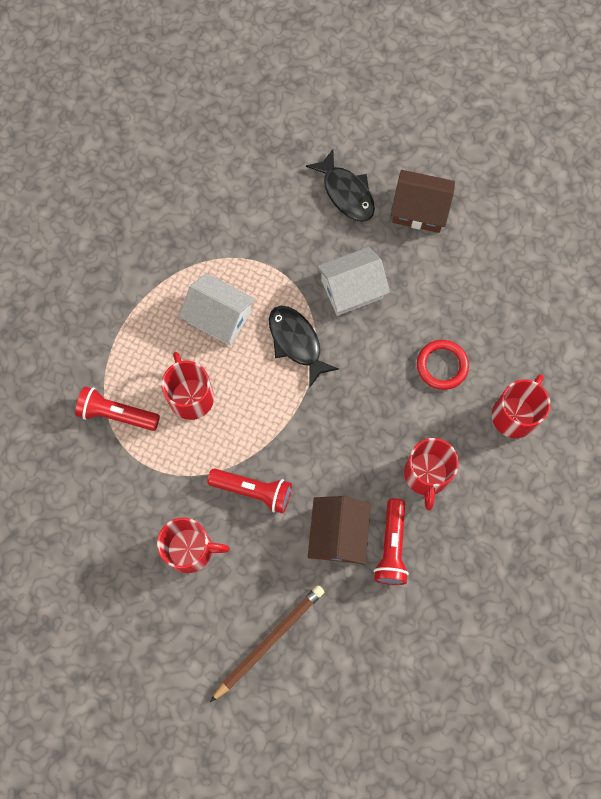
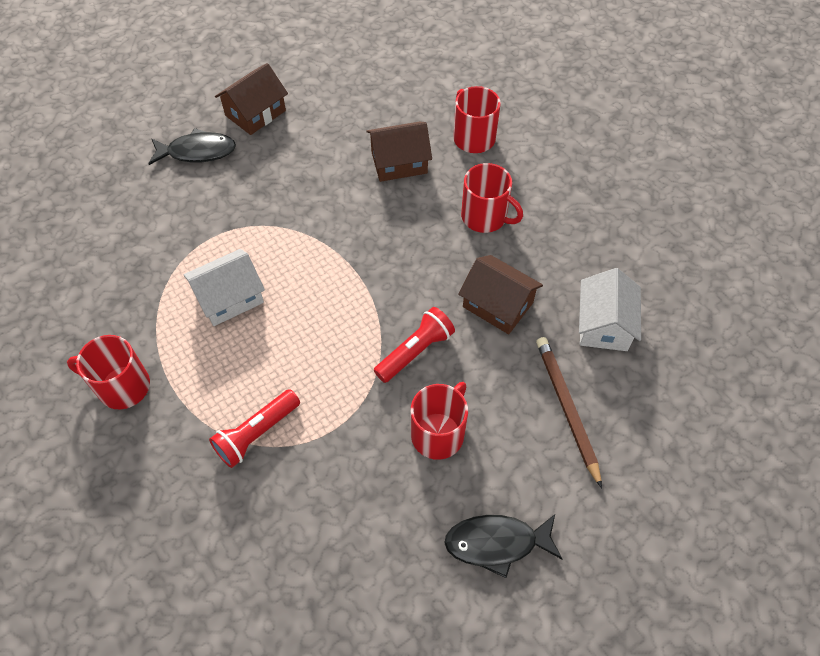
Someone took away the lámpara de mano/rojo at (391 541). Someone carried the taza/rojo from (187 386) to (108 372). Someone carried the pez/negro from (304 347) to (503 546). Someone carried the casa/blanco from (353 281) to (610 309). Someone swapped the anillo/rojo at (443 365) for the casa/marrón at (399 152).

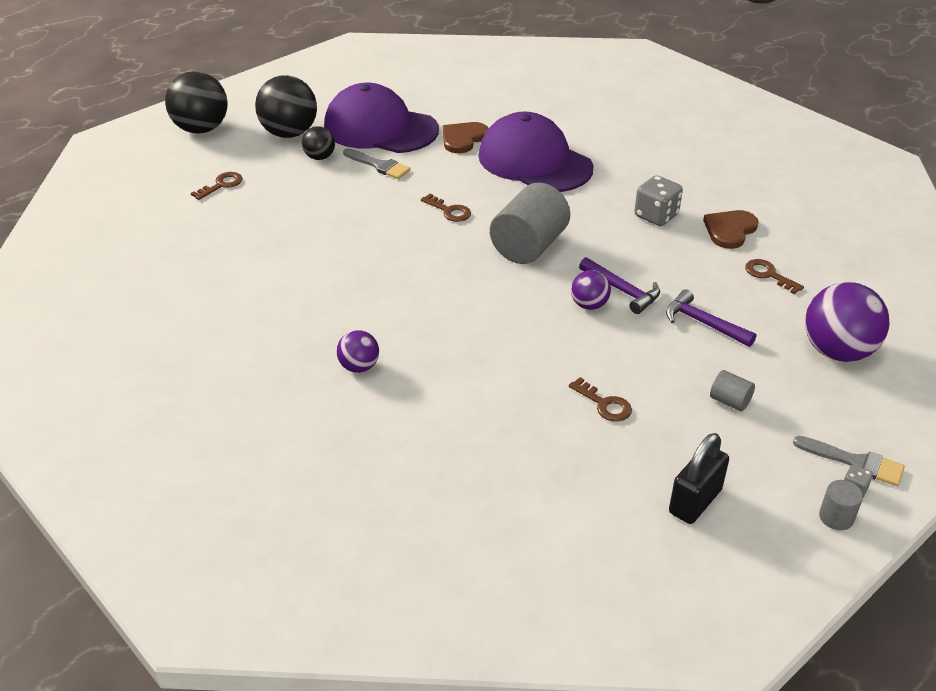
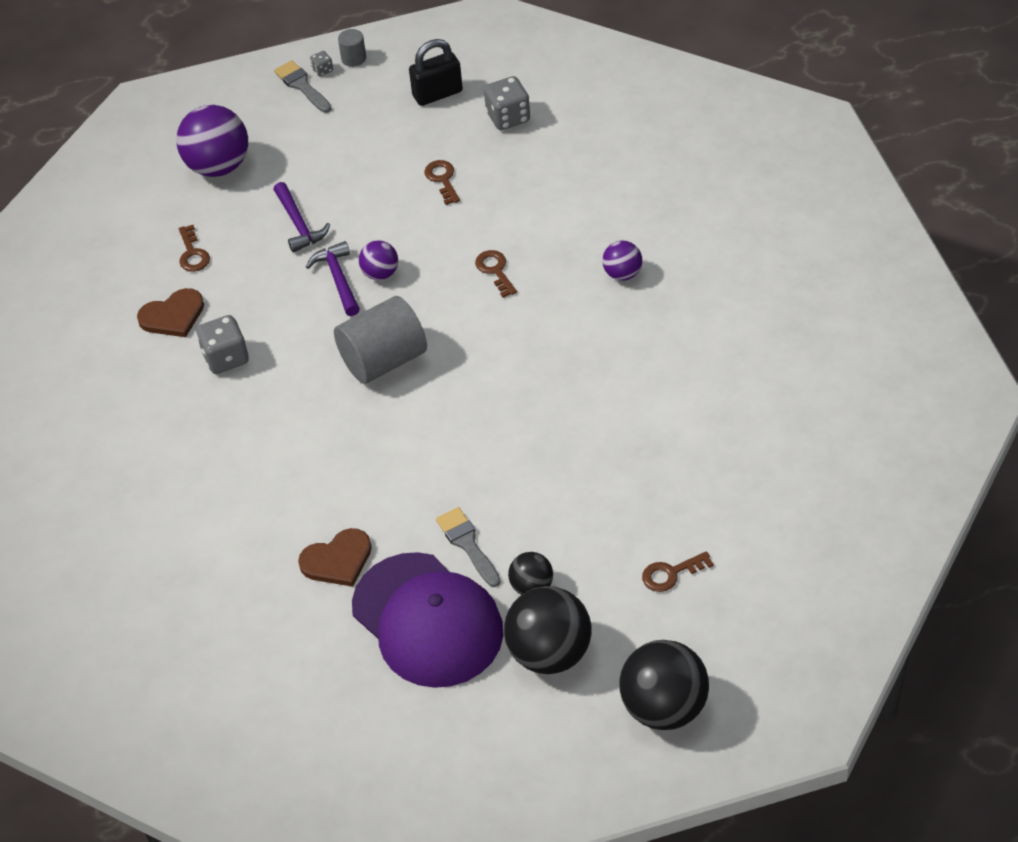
Someone took away the gorra/morado at (536 152). Someone took away the cilindro/gris at (732 390). Someone put down the dado/gris at (507 103). Someone carried the llave/marrón from (446 208) to (496 274).

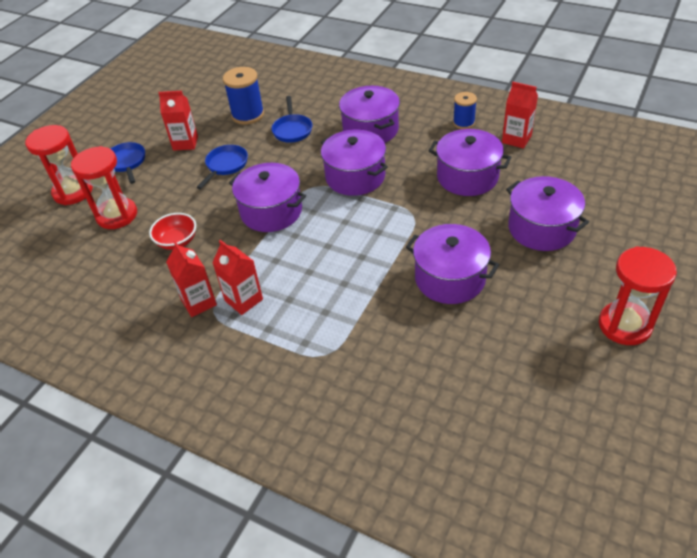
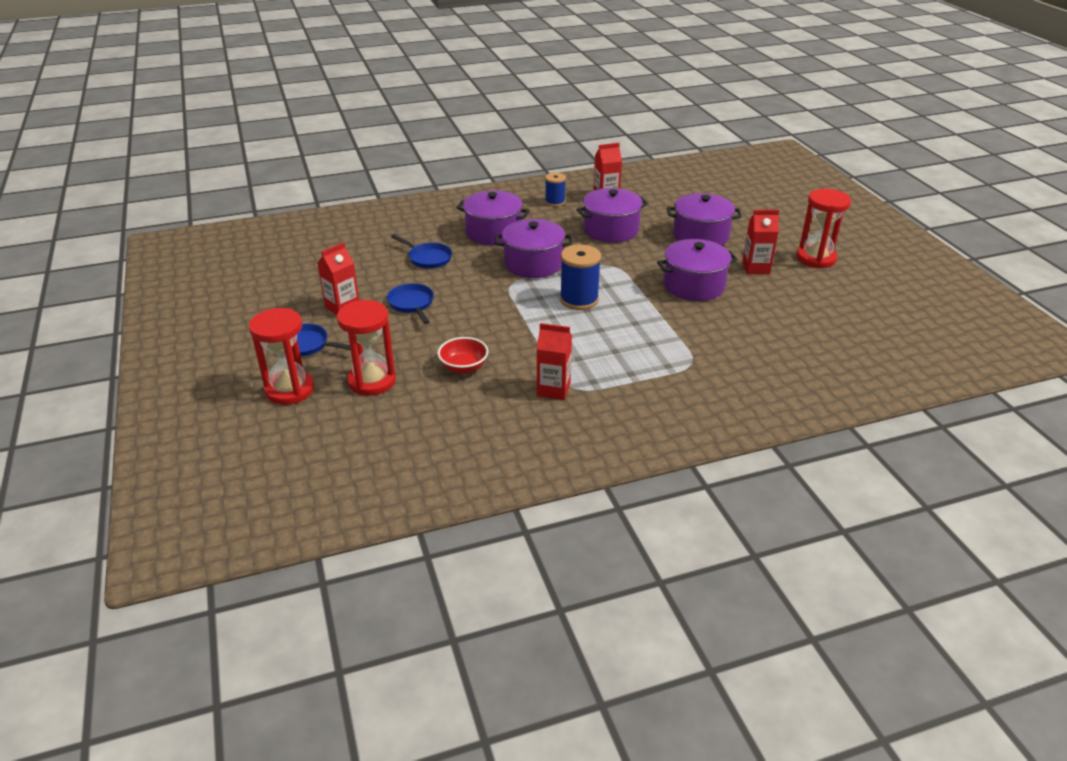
Someone took away the olla/morado at (267 197). Someone carried the cartón de leche/rojo from (237 277) to (760 242). Someone carried the carrete/azul from (243 95) to (580 277).

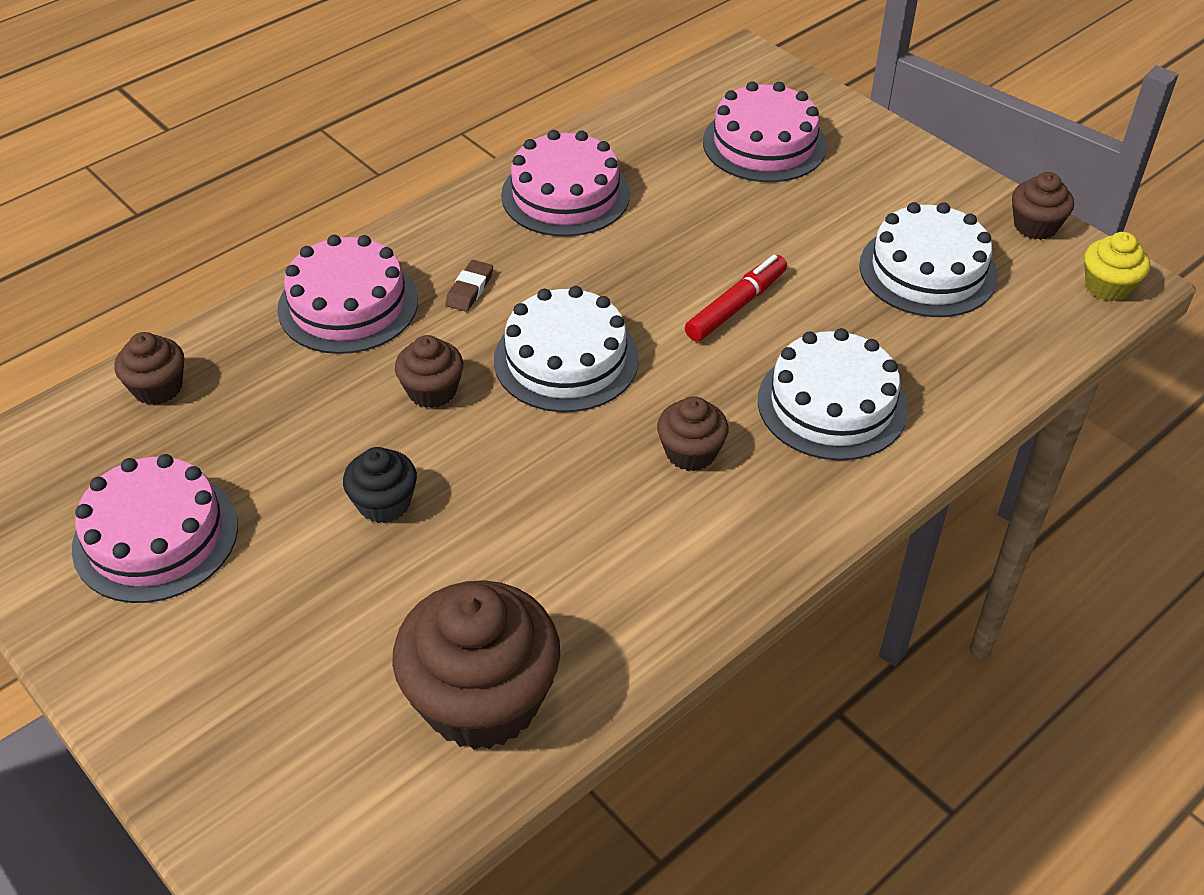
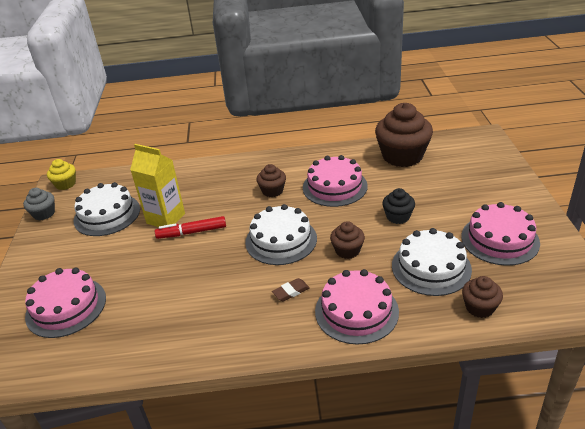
Someone put down the cartón de leche/amarillo at (157 185). Someone carried the tarta/rosa from (565 183) to (335 181). Someone carried the tarta/blanco from (833 394) to (432 262). Someone repainted the magdalena/marrón at (1043 206), which became the magdalena/gris at (39 204).

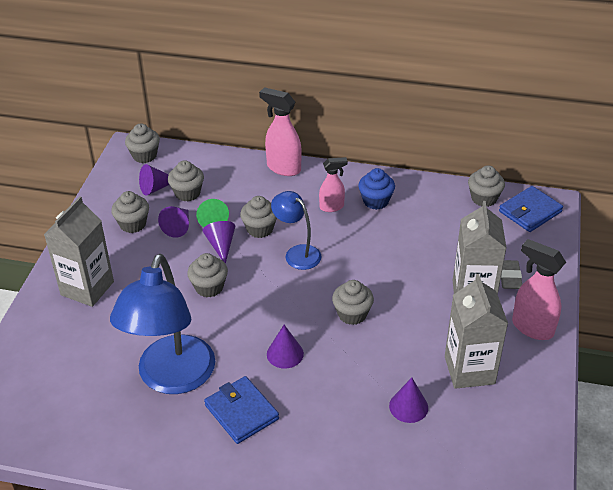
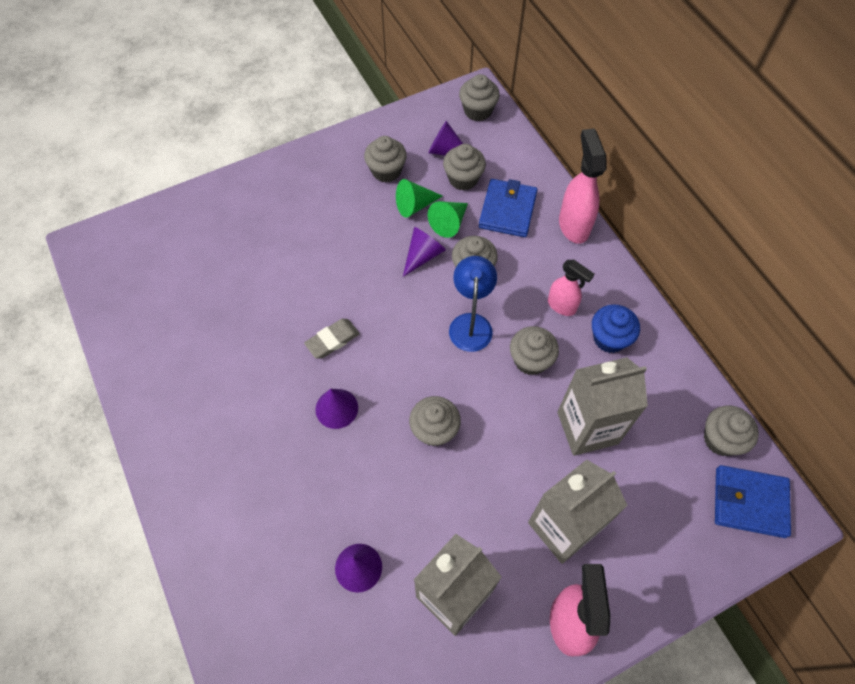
Someone took away the lámpara/azul at (162 324). Someone carried the cartón de leche/gris from (79 251) to (602 406). Someone carried the magdalena/gris from (207 275) to (534 350). Someone carried the cartera/azul from (241 410) to (508 208). Someone carried the goma de borrar/gris from (511 274) to (332 339). Someone repainted the cono/morado at (173 222), which became the cono/verde at (419 198).

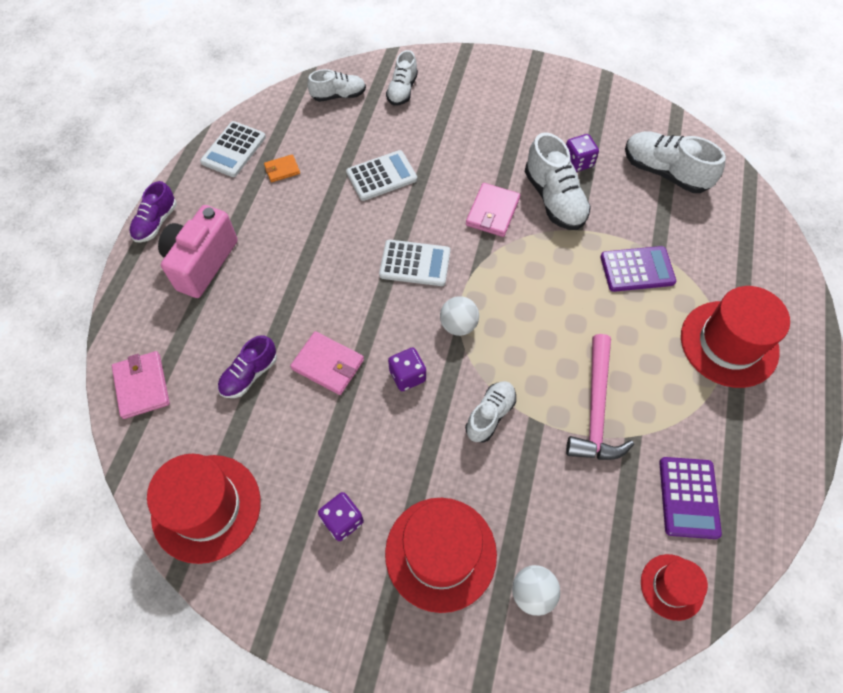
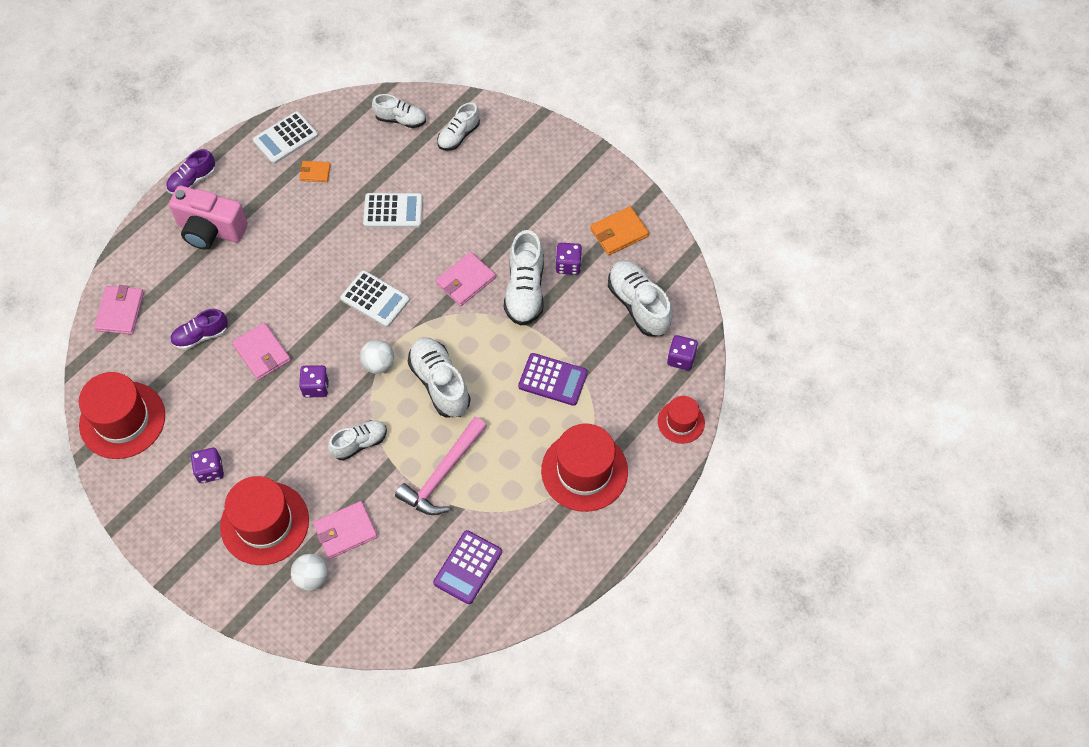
Someone put down the cartera/rosa at (345 530). Someone put down the zapato/blanco at (439 377). Someone put down the cartera/naranja at (619 230). Someone put down the dado/morado at (682 352). Someone carried the sombrero/rojo from (674 587) to (681 420). Someone rotated the cámara/rosa at (198 251) by 120 degrees counterclockwise.

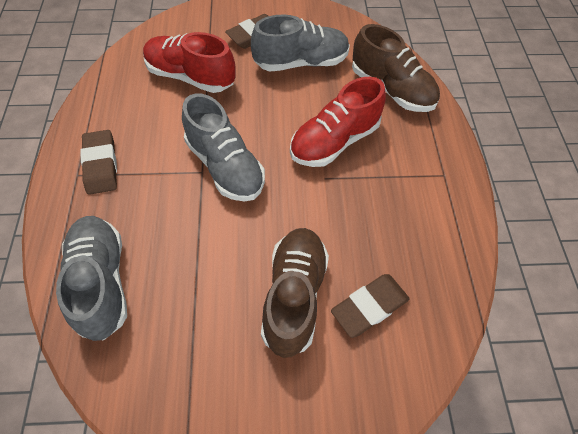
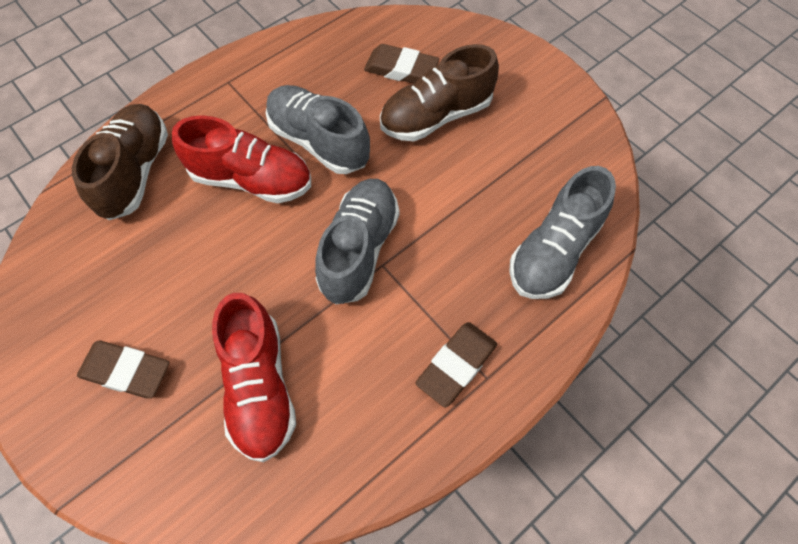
Someone carried the zapato/gris from (300 43) to (318 129).

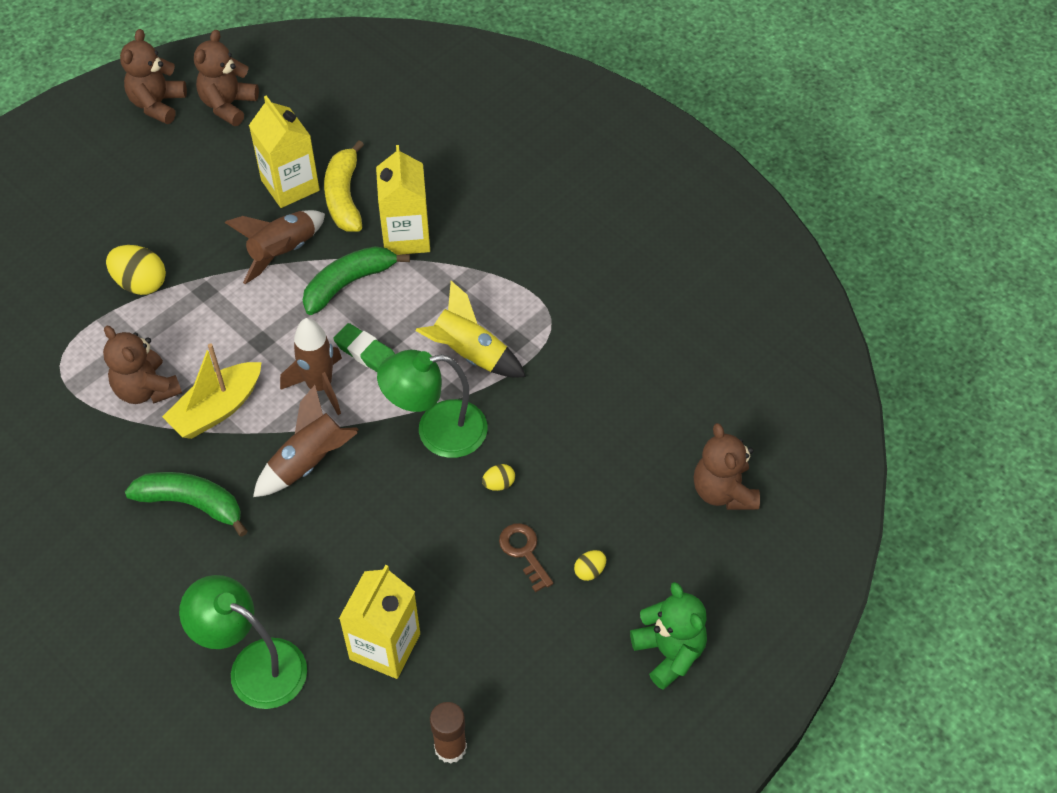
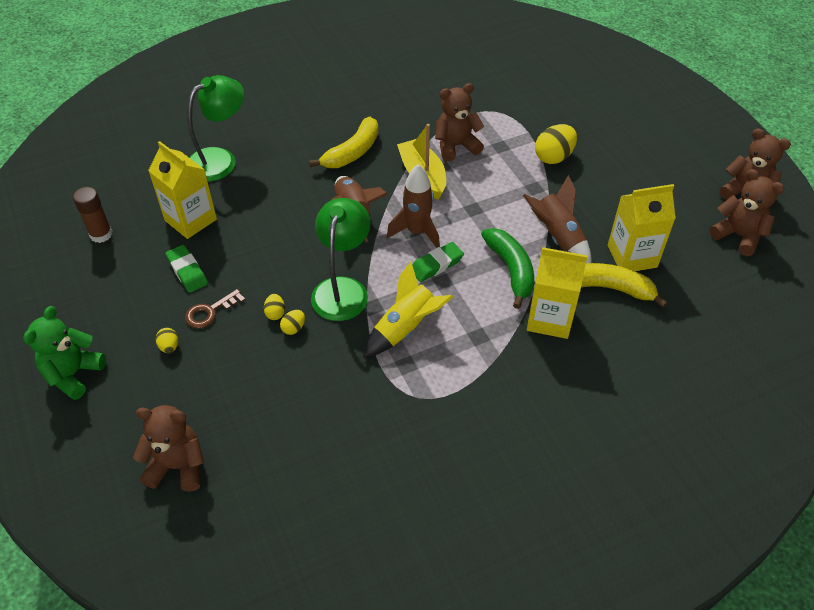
Someone put down the goma de borrar/verde at (186 269). Someone put down the huevo/amarillo at (292 322). Someone repainted the plátano/verde at (186 504), which became the plátano/amarillo at (343 142). Someone rotated the llave/marrón at (526 557) by 150 degrees clockwise. Someone rotated the osito/verde at (668 636) by 120 degrees clockwise.

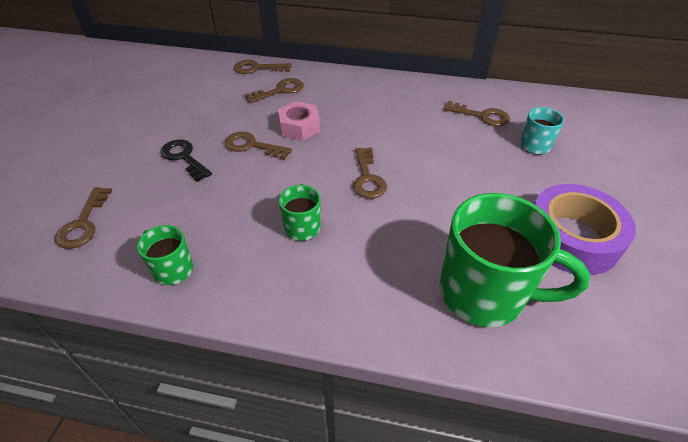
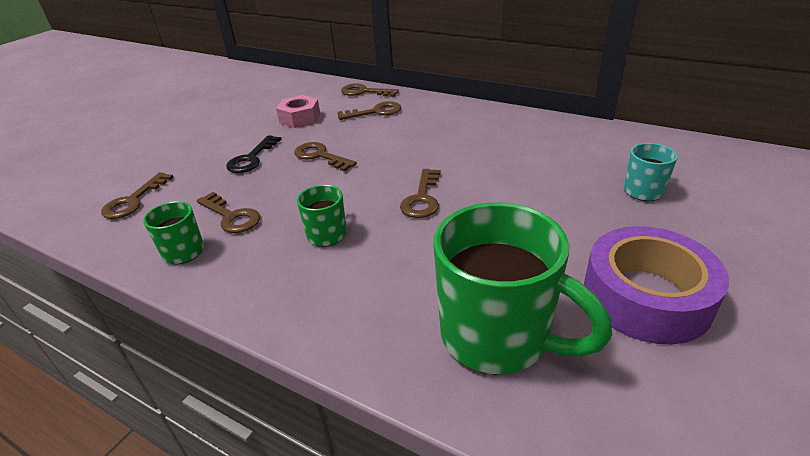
Someone carried the tuerca/rosa from (299 121) to (298 111). Someone carried the llave/marrón from (477 113) to (228 212). Someone rotated the llave/negro at (186 160) by 135 degrees counterclockwise.

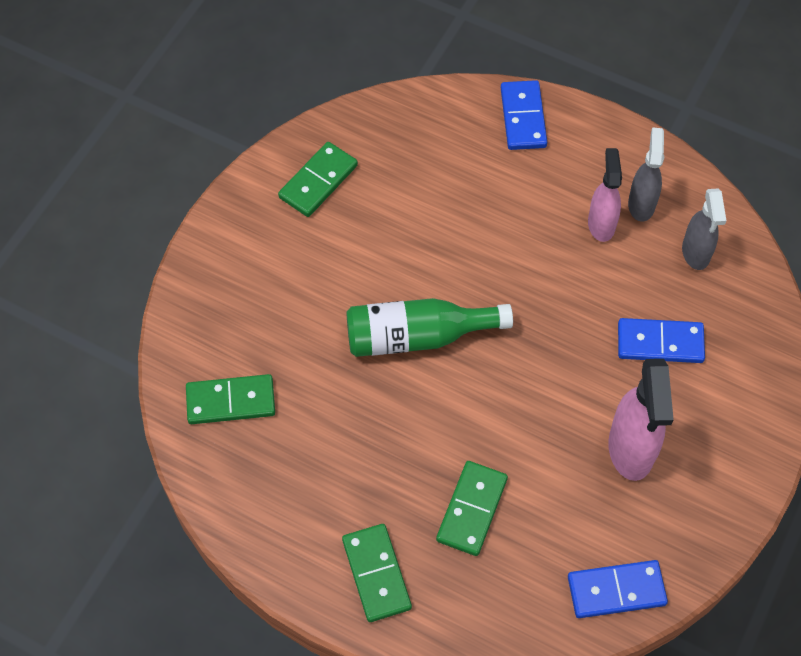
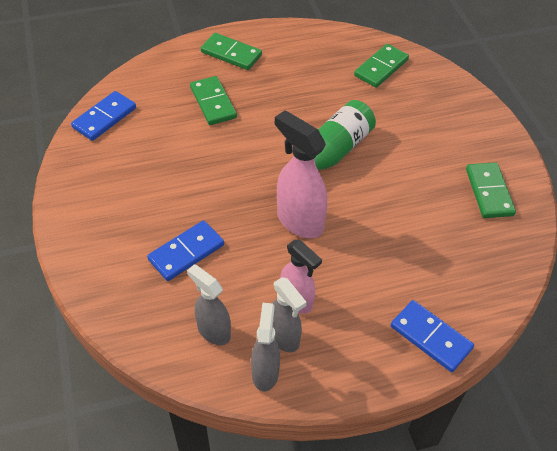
Someone put down the pulverizador/gris at (265 347). Someone carried the pulverizador/rosa from (641 420) to (301 174).

